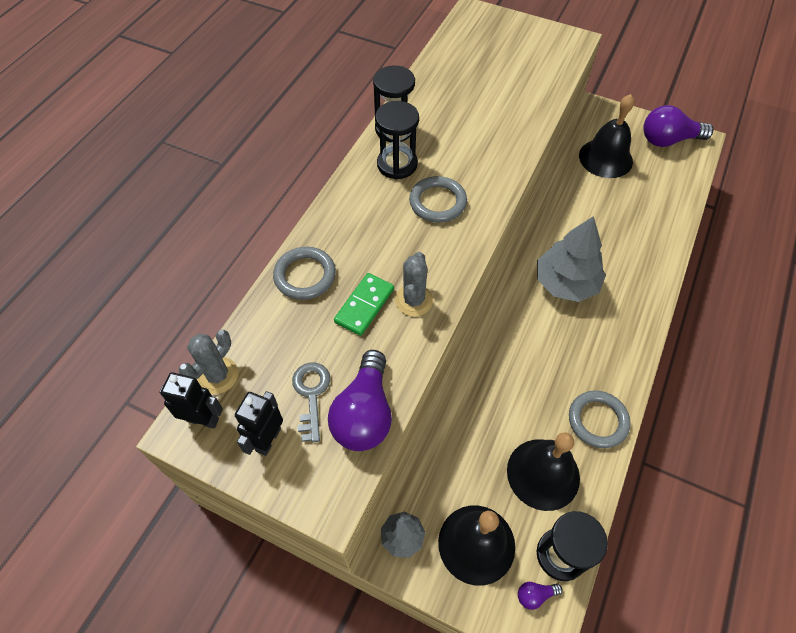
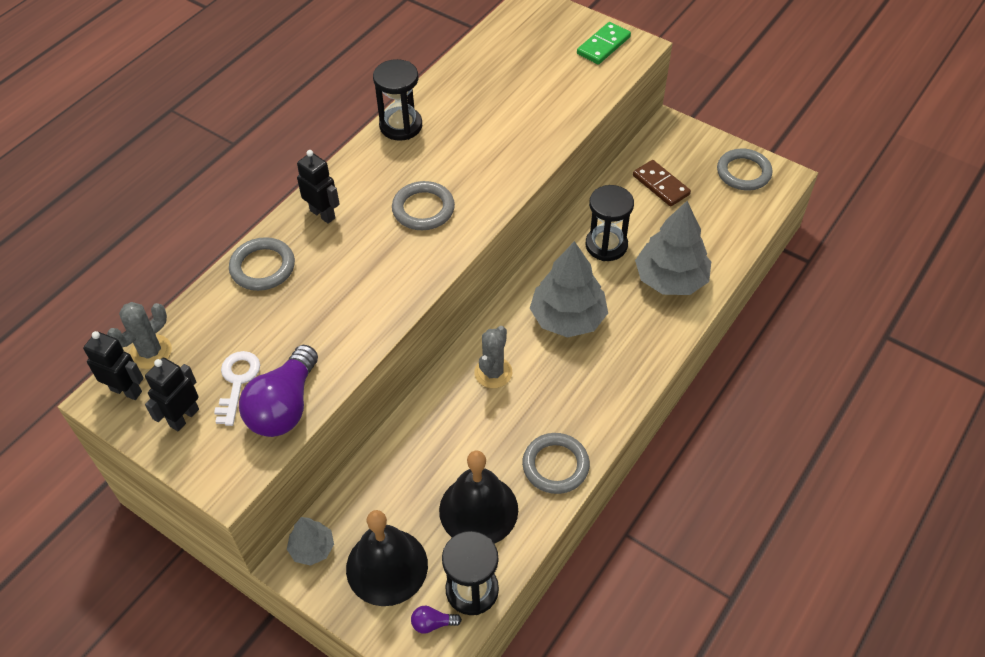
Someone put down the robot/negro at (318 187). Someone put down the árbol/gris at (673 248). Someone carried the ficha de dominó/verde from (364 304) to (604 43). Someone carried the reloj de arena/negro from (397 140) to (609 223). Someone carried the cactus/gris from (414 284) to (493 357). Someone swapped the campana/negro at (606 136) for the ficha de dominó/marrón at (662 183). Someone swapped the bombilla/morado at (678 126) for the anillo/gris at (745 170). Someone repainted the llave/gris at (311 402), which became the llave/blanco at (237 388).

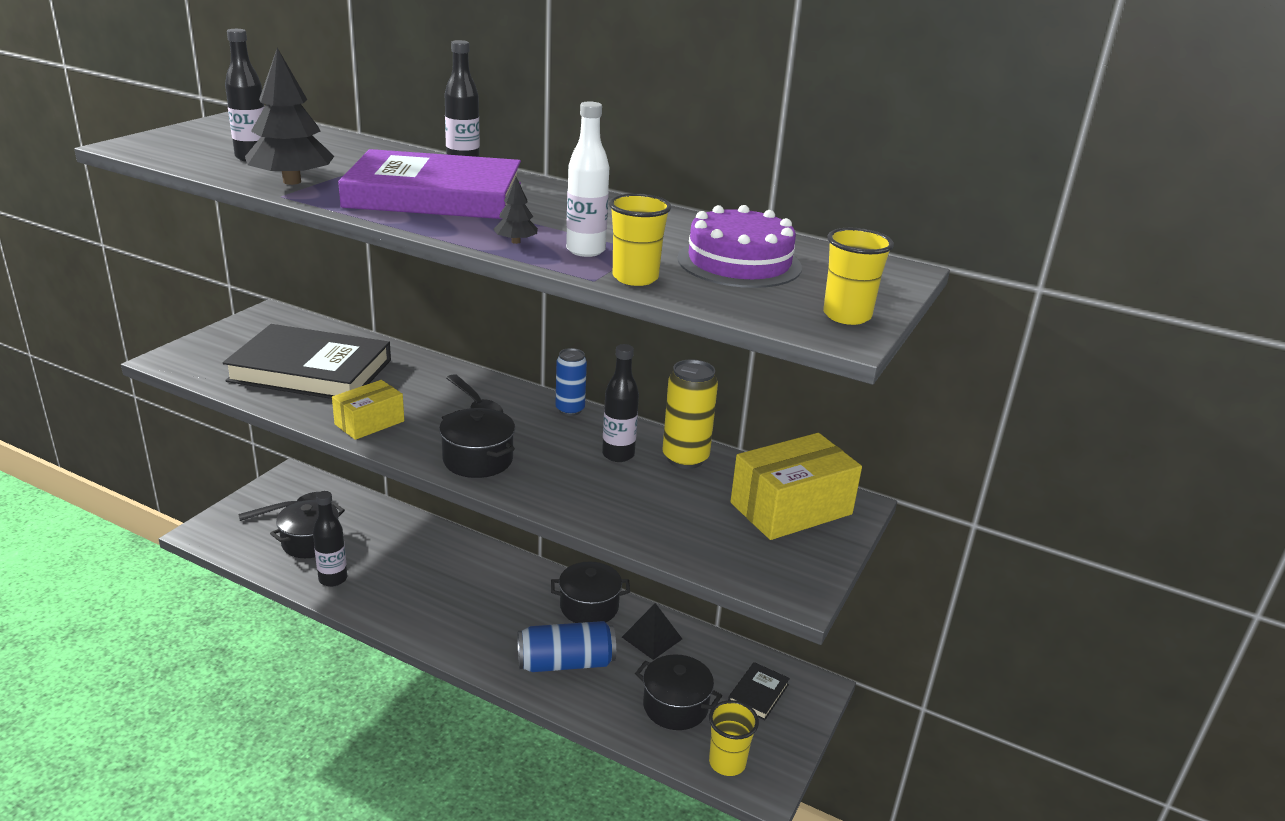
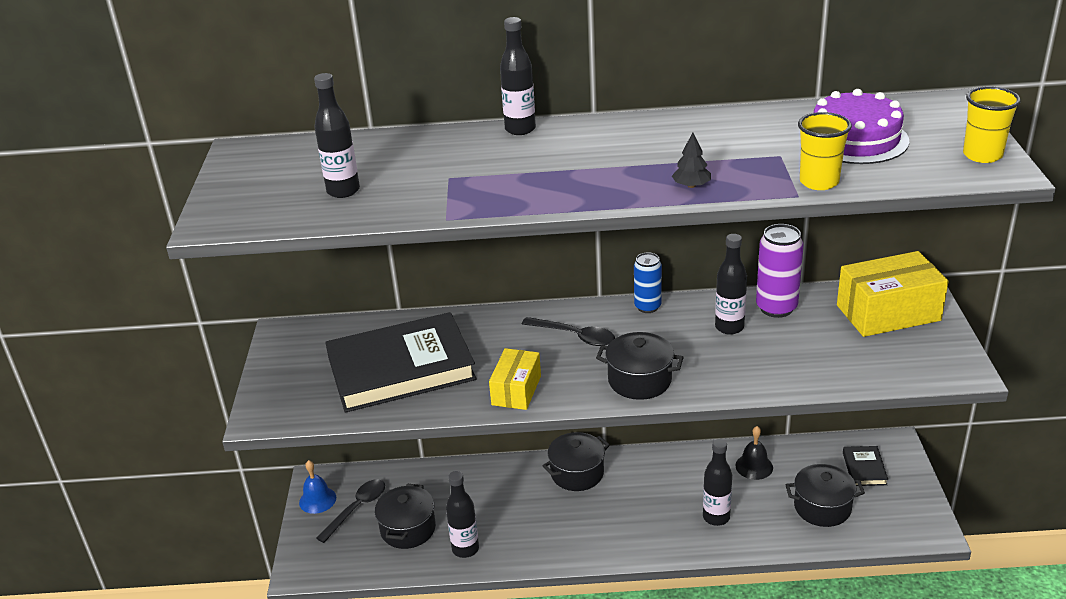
Someone took away the árbol/negro at (289 116). Someone took away the libro/morado at (429 184). Someone took away the botella/blanco at (587 179). Someone took away the vaso/amarillo at (734 738). Someone put down the campana/azul at (317 487). Someone carried the olla/negro from (590 592) to (576 461). Someone swapped the lata/azul at (566 646) for the botella/negro at (717 482). Someone swapped the pirámide/negro at (652 631) for the campana/negro at (754 453). Someone repainted the lata/amarillo at (690 414), which became the lata/morado at (780 271). Someone rotated the caja/amarillo at (796 486) by 45 degrees clockwise.

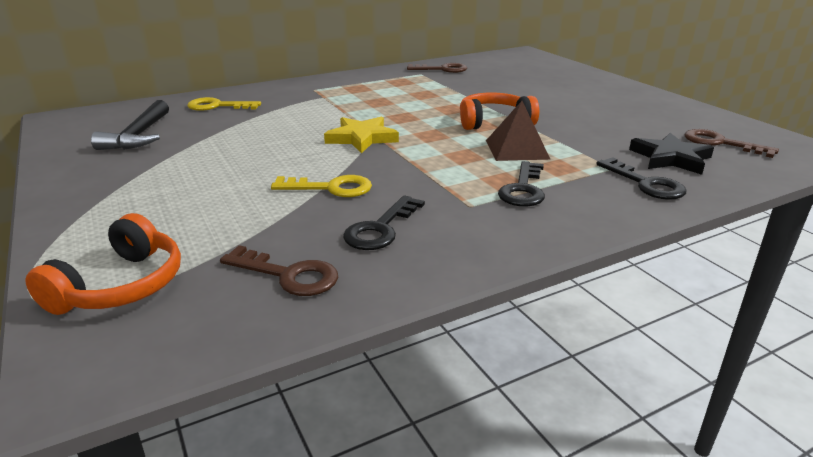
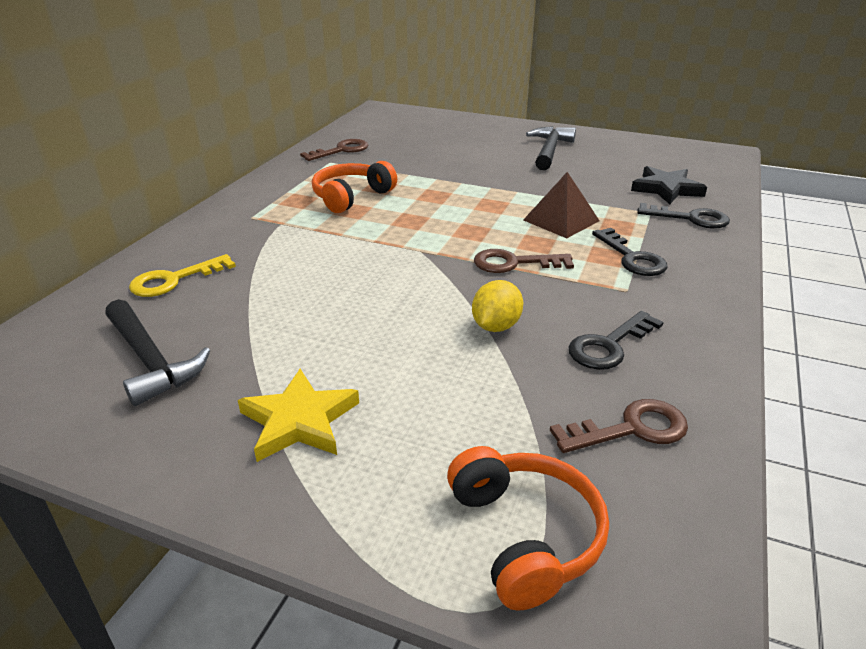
Someone put down the martillo/negro at (551 148). Someone carried the estrella/amarillo from (361 135) to (298 415). Someone carried the auriculares/naranja from (499 111) to (354 187). Someone carried the llave/marrón from (732 143) to (524 261). Someone swapped the llave/amarillo at (321 186) for the limón/amarillo at (497 306). Someone rotated the llave/negro at (384 222) by 60 degrees clockwise.

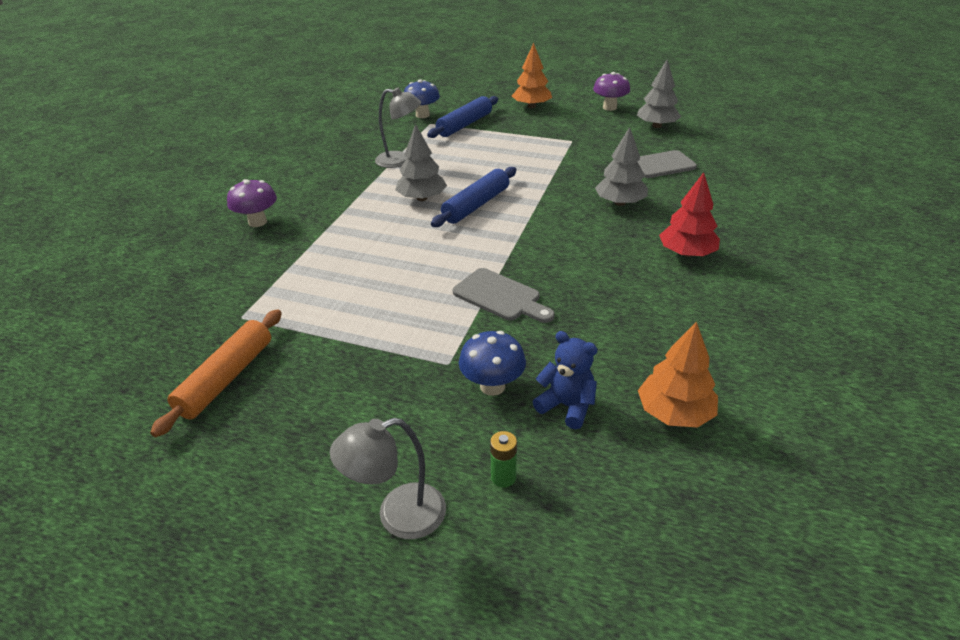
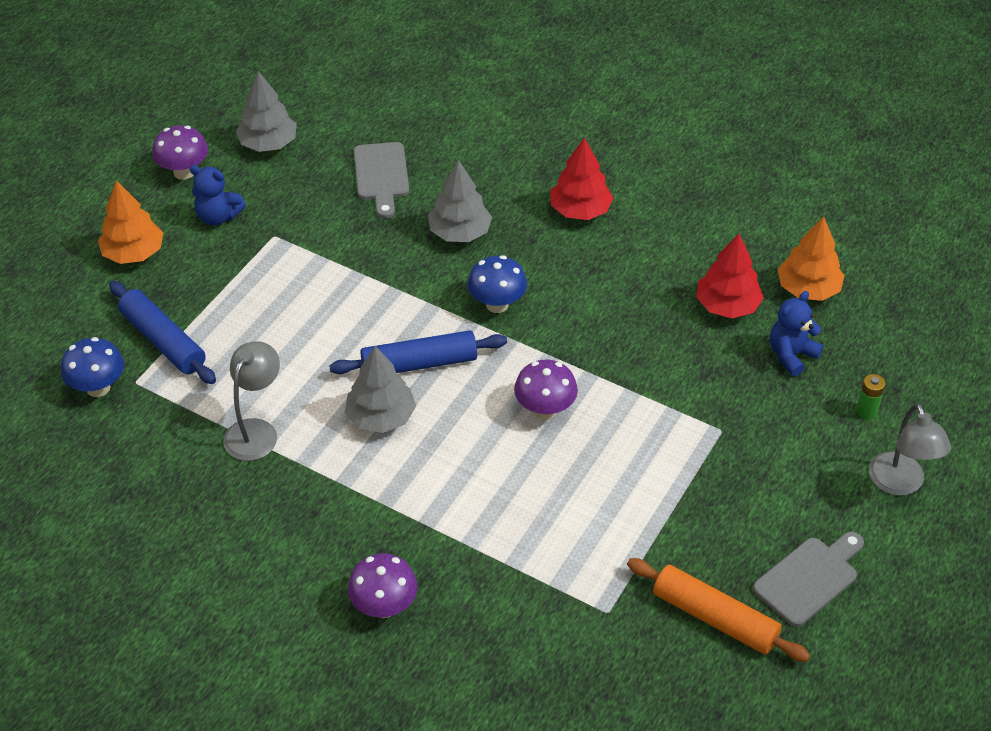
Someone put down the osito/azul at (218 195). Someone put down the seta/morado at (546 390). Someone put down the árbol/rojo at (730 276). Someone carried the tabla de cortar/gris from (504 295) to (808 579). Someone carried the seta/azul from (492 363) to (497 284). Someone rotated the rodillo/azul at (473 197) by 60 degrees counterclockwise.

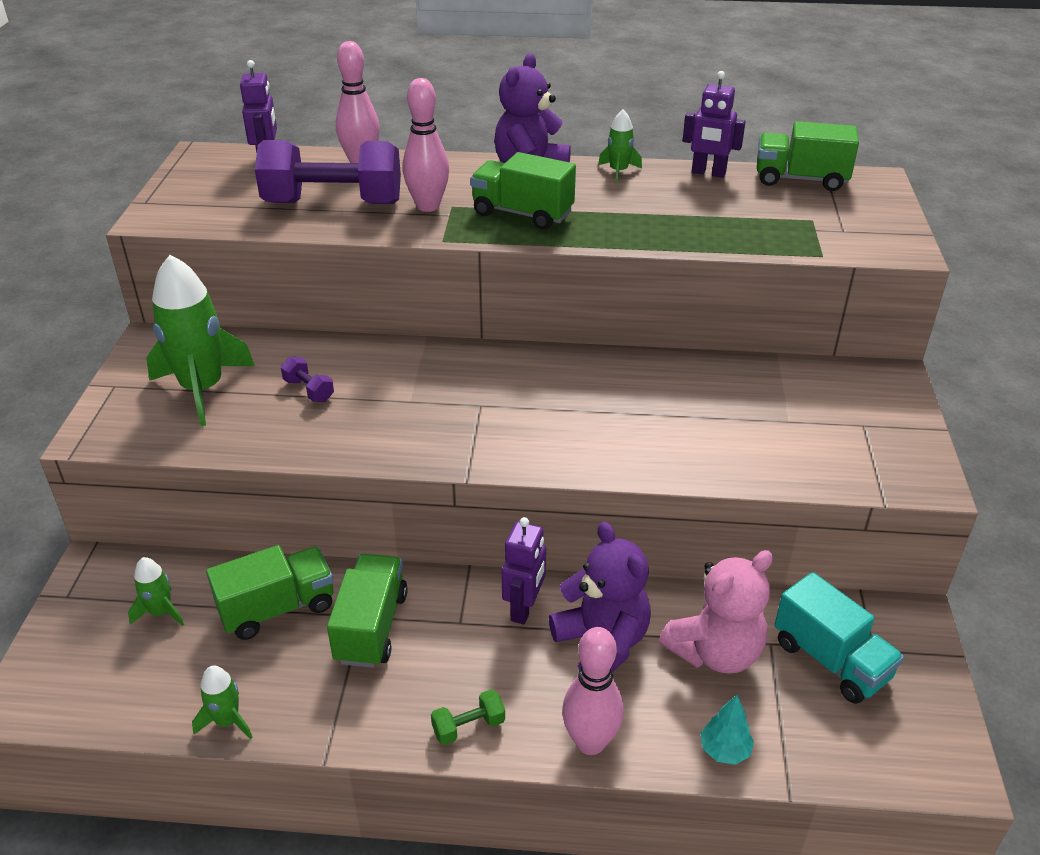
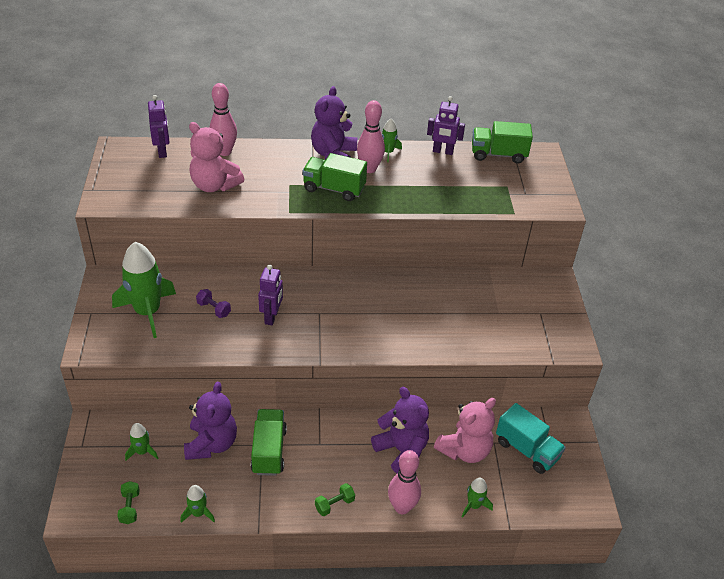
Someone put down the mancuerna/verde at (128 502). Someone carried the bolo/rosa from (425 145) to (371 136). Someone carried the robot/morado from (524 570) to (270 295). Someone swapped the camión/verde at (270 592) for the osito/morado at (210 421). Someone swapped the mancuerna/morado at (328 172) for the osito/rosa at (216 157). Someone swapped the árbol/turquesa at (727 730) for the cohete/verde at (477 498).

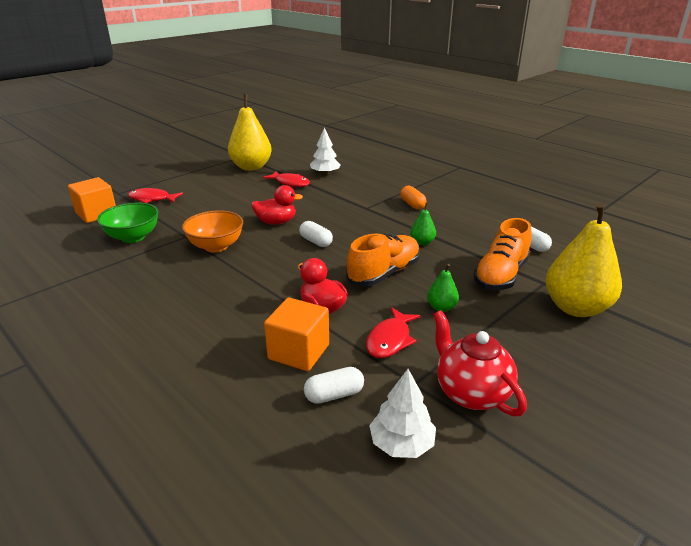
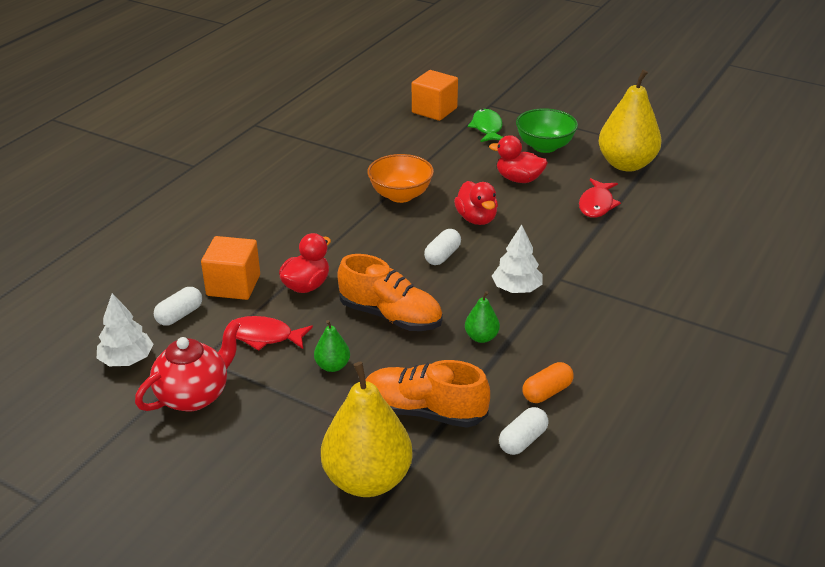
Someone put down the pato/rojo at (518 159). Someone carried the cuenco/verde from (127 223) to (547 130). Someone carried the árbol/blanco from (325 151) to (517 258). Someone carried the cápsula/naranja from (413 197) to (548 382). Someone repainted the pez/rojo at (155 195), which became the pez/verde at (485 125). Someone rotated the cápsula/blanco at (334 385) by 75 degrees clockwise.

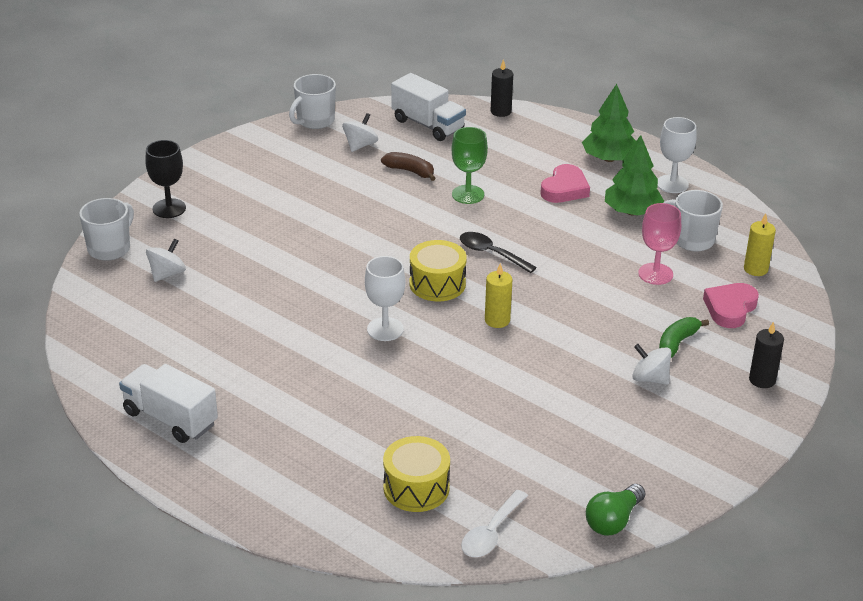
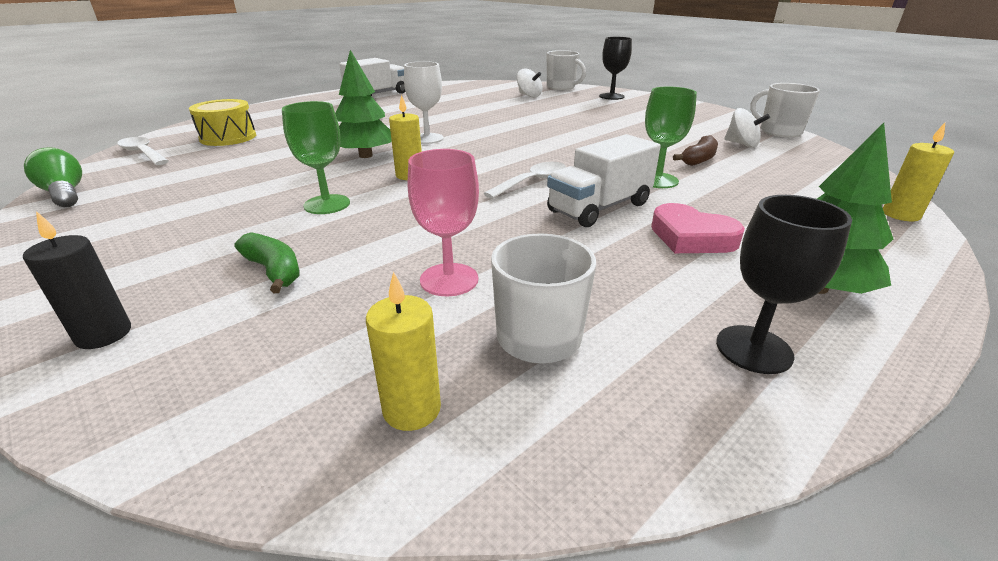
Someone took away the tambor/amarillo at (438 270). Someone took away the peonza/blanco at (651 364). Someone took away the corazón/rosa at (731 305). Someone put down the copa/verde at (316 157). Someone carried the camión/blanco from (428 107) to (604 180). Someone carried the árbol/verde from (634 175) to (363 104). Someone repainted the cuchara/negro at (498 252), which became the cuchara/blanco at (524 180). Someone repainted the vela/negro at (501 88), which became the vela/amarillo at (918 172). Someone repainted the copa/blanco at (677 155), which became the copa/negro at (784 284).

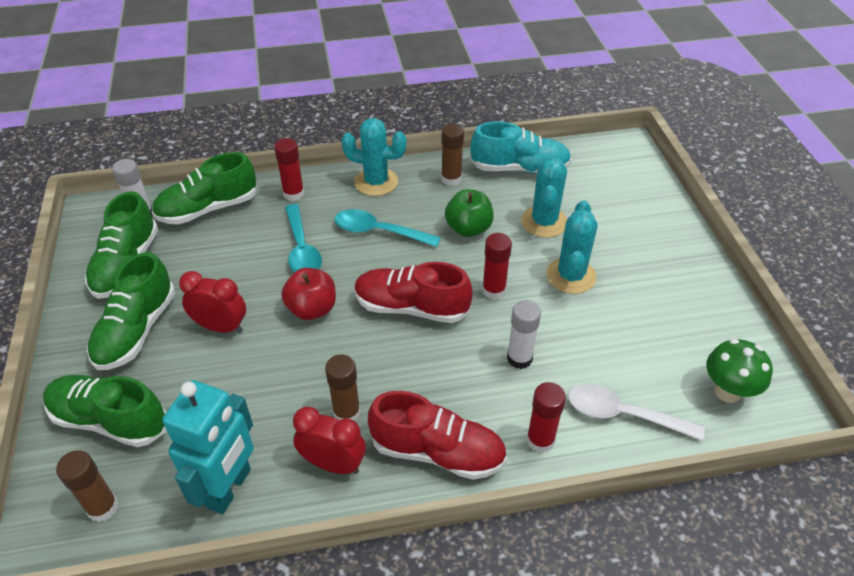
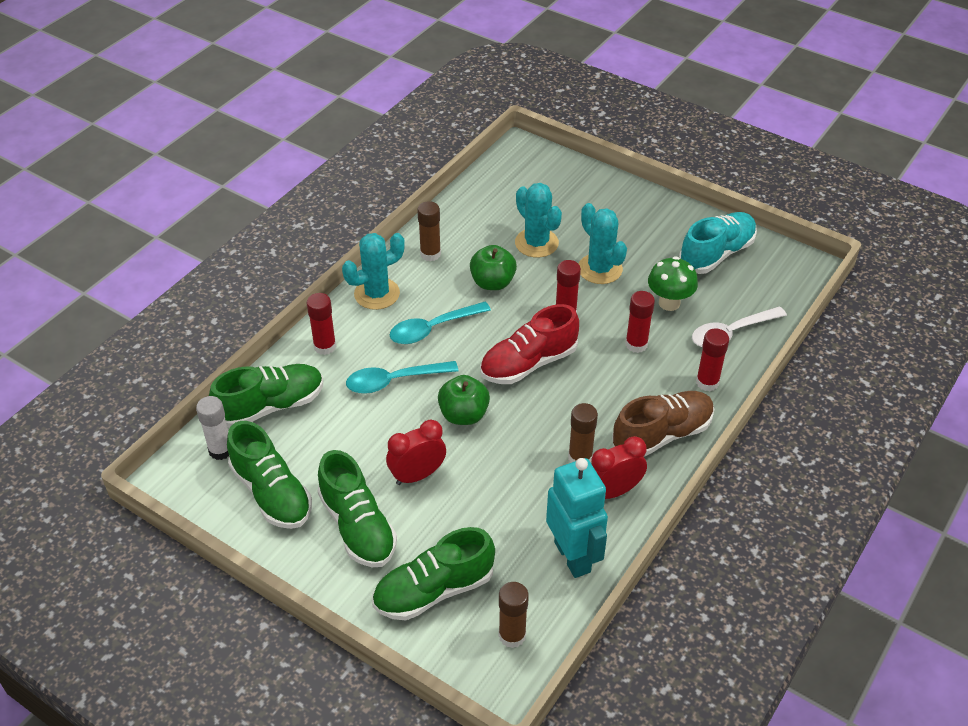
Someone carried the zapato/turquesa from (521 147) to (718 243). Someone carried the seta/verde from (739 371) to (673 283). Someone repainted the manzana/rojo at (308 294), which became the manzana/verde at (464 400). Someone repainted the zapato/rojo at (437 435), which became the zapato/marrón at (663 424). Someone repainted the barra de pegamento/blanco at (524 334), which became the barra de pegamento/rojo at (640 322). Someone rotated the zapato/verde at (204 188) by 135 degrees counterclockwise. Someone rotated the cuchara/turquesa at (303 238) by 135 degrees clockwise.

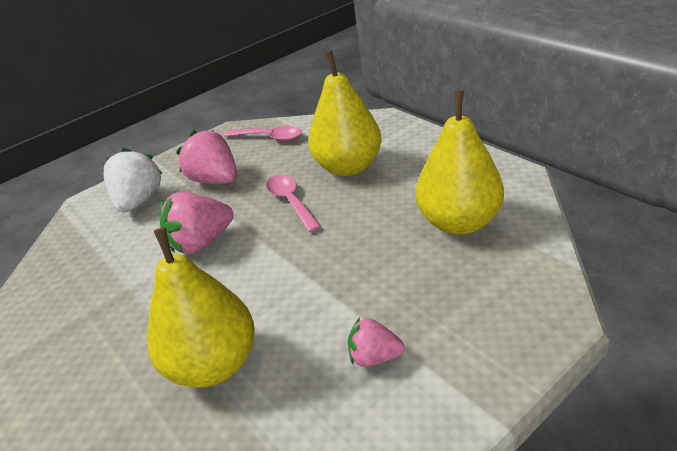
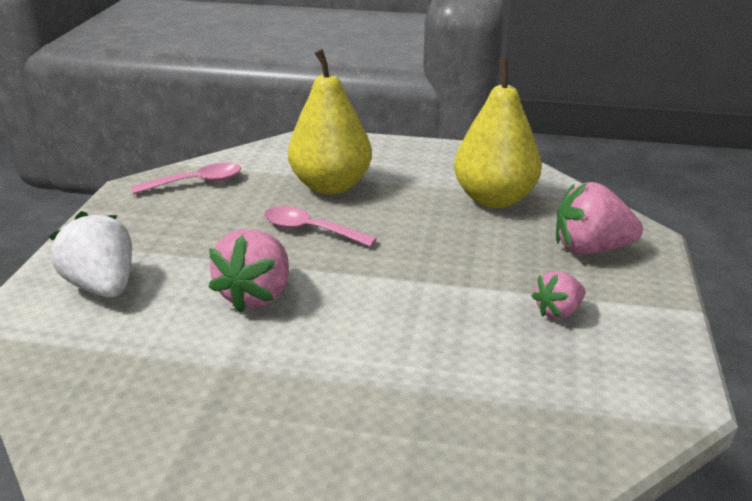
Someone took away the pera/amarillo at (201 307). Someone carried the fresa/rosa from (206 157) to (599 218).

